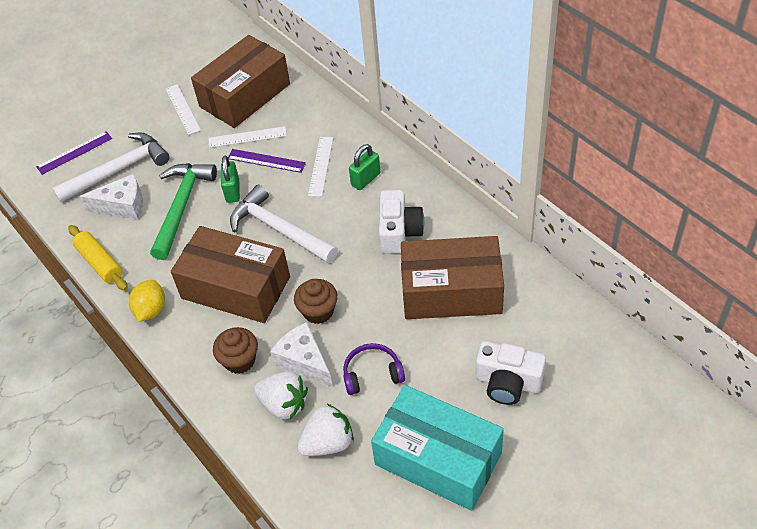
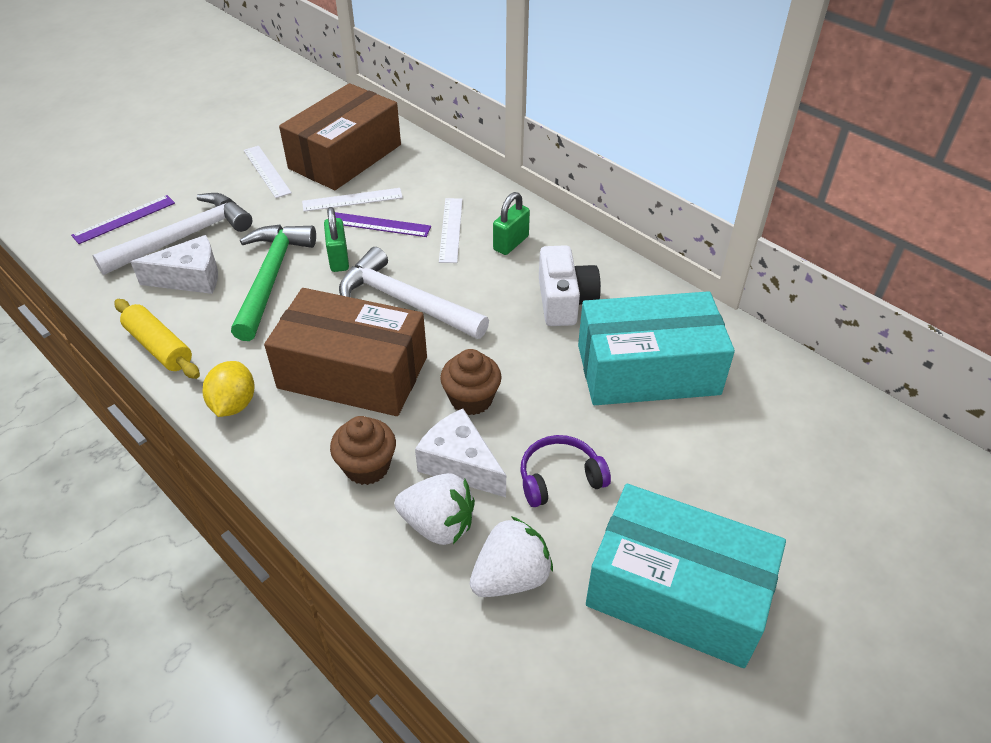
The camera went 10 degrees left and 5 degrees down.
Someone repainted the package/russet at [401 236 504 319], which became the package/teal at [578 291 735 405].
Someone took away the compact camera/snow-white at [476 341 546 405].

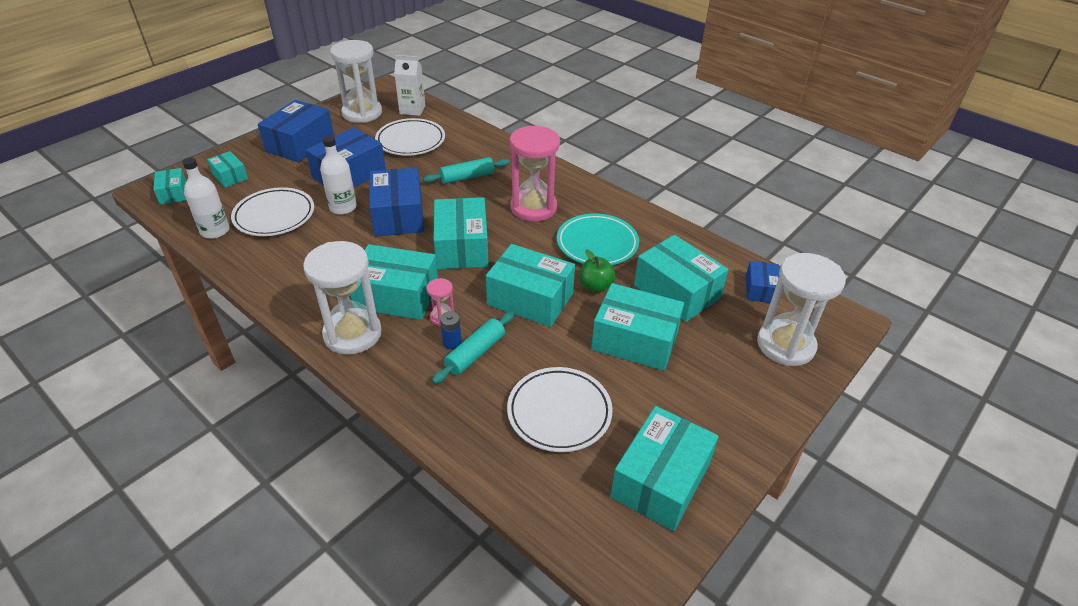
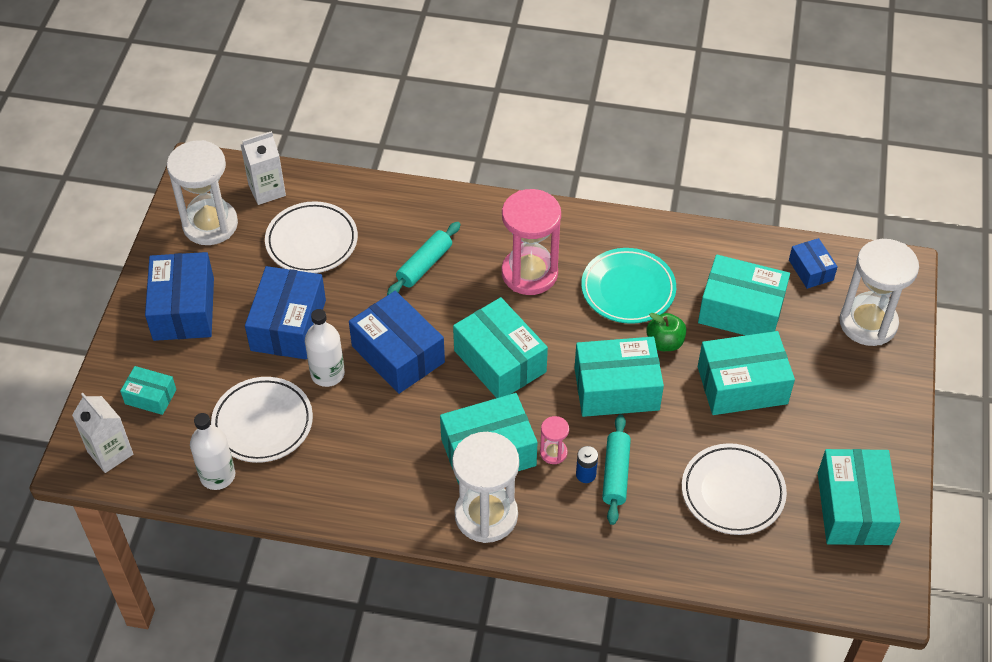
The camera went 30 degrees left and 10 degrees up.
Someone swapped the package/teal at [153 168 186 205] for the carton/snow-white at [72 393 133 473].

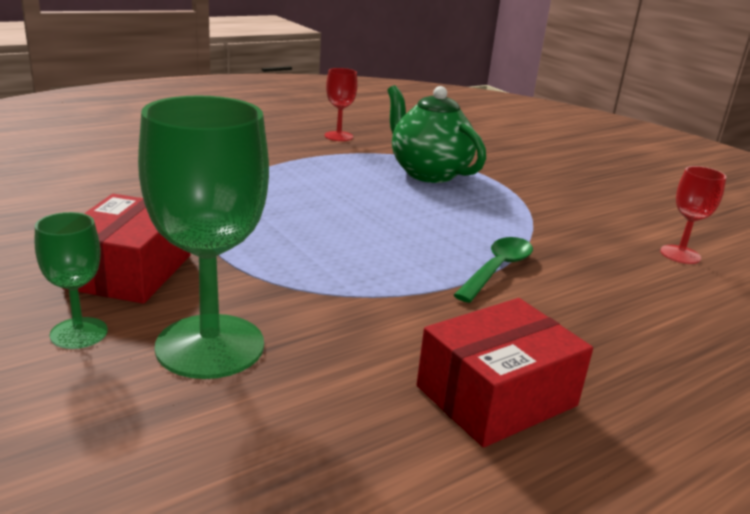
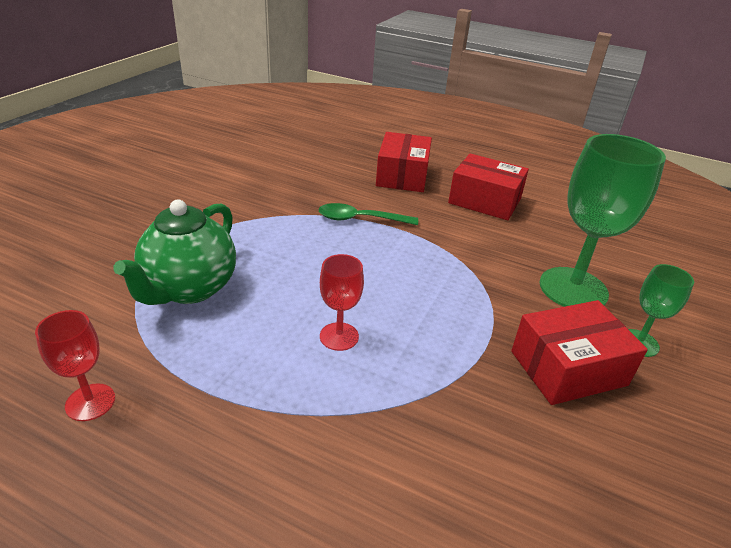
The camera went 120 degrees left and 10 degrees up.
Someone carried the goblet/red from [660 166 726 264] to [320 254 364 351].
Someone put down the package/red at [376 132 432 192].

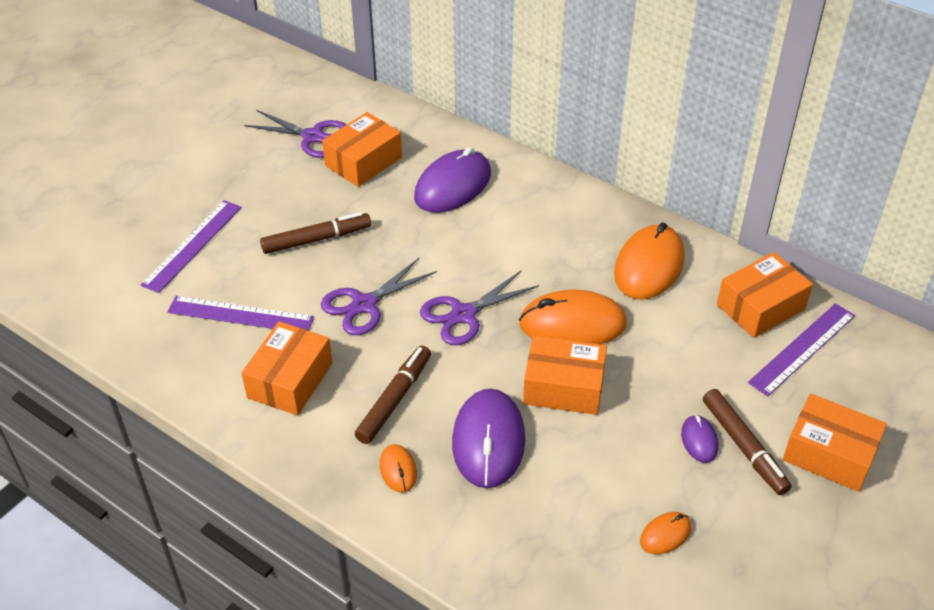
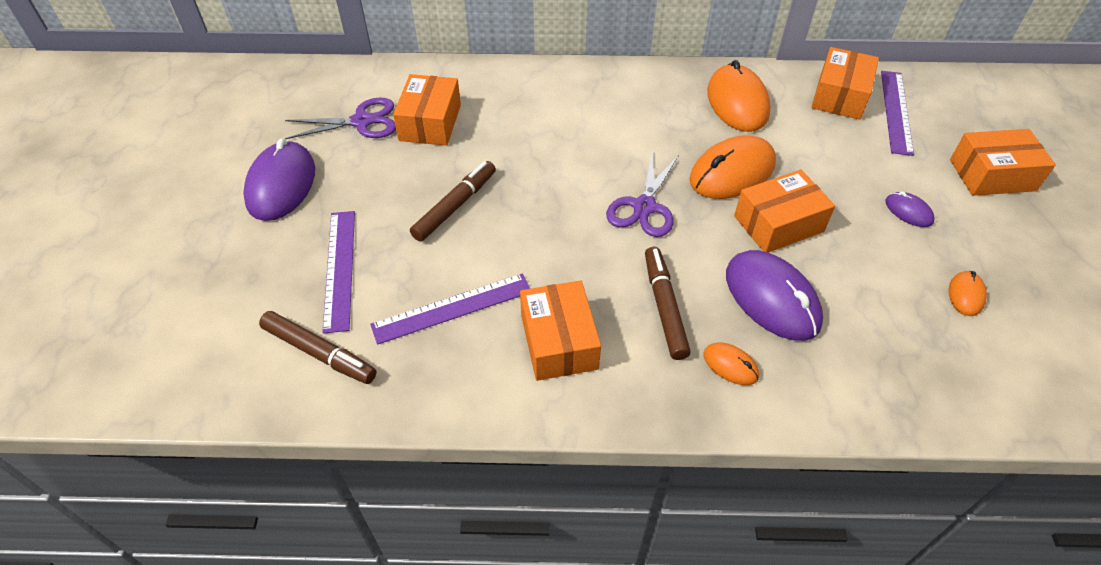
The camera went 35 degrees left and 5 degrees up.
Someone carried the PC mouse/purple from [414 147 491 213] to [243 138 315 221].
Someone took away the scissors/purple at [321 258 437 335].
Someone carried the felt pen/russet from [703 389 791 495] to [259 311 377 384].

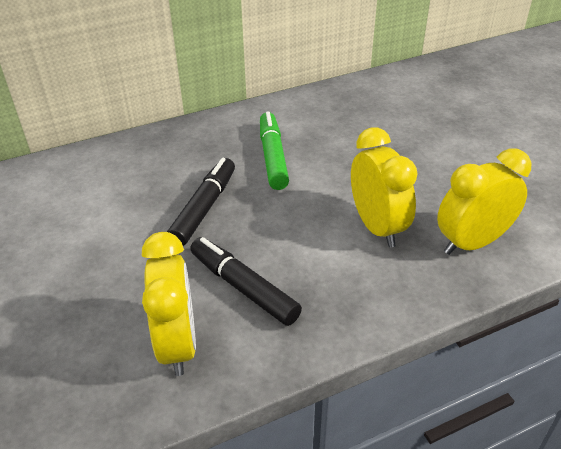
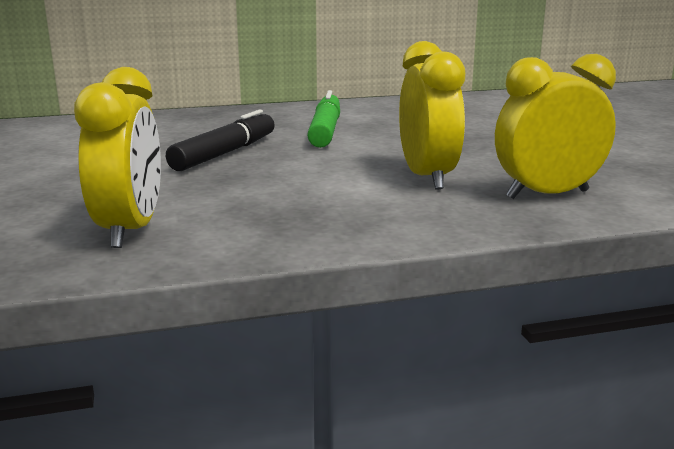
The camera went 10 degrees right and 20 degrees down.
Someone took away the felt pen/jet-black at [190 237 302 326].

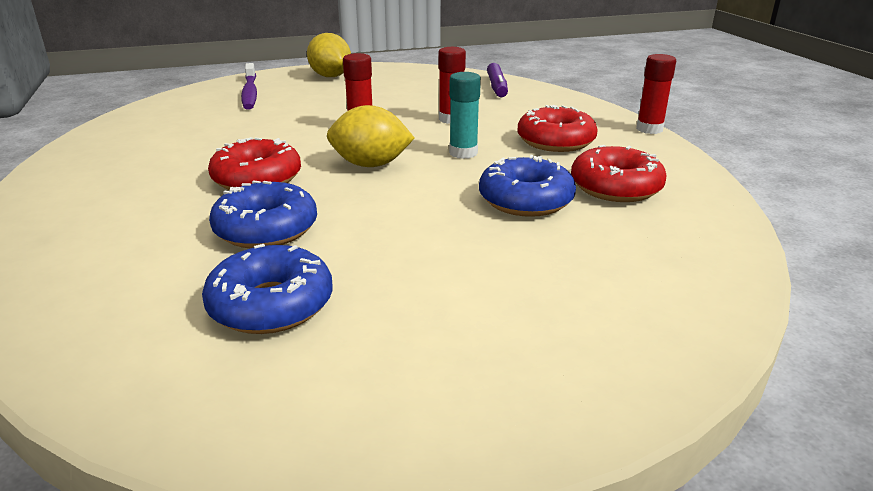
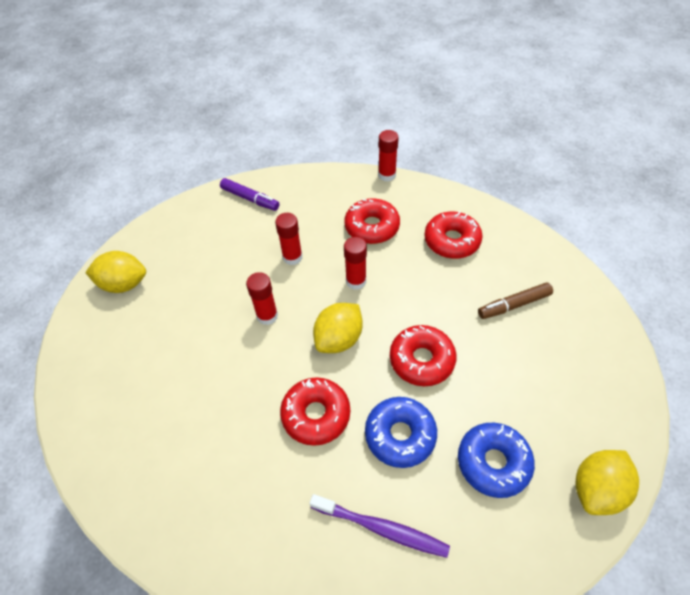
The camera went 55 degrees left and 25 degrees up.
Someone carried the tooth brush/purple from [241 63 257 110] to [310 494 450 558].
Someone repainted the stick of glue/teal at [449 72 481 159], which became the stick of glue/red at [344 237 367 290].
Someone took away the doughnut/royal blue at [479 155 576 217].
Someone put down the felt pen/russet at [478 283 553 319].
Someone put down the doughnut/red at [390 325 457 386].
Someone put down the toy lemon/yellow at [576 450 639 515].

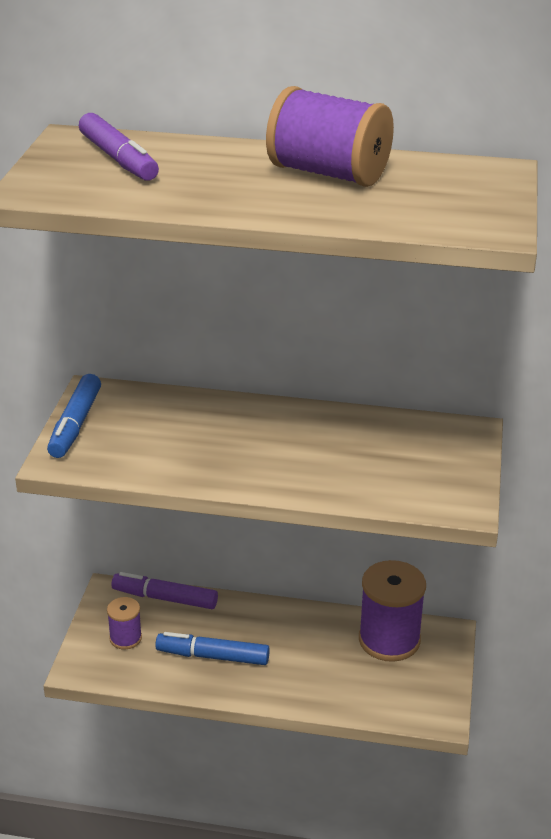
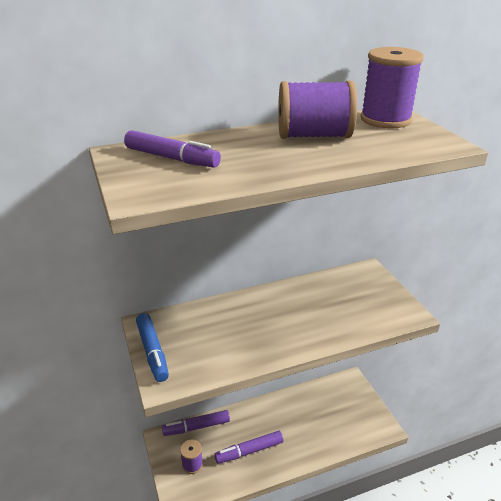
The camera went 30 degrees left and 0 degrees up.
Someone carried the spool/purple from [359 560 426 662] to [361 47 424 128].
Someone repainted the felt pen/royal blue at [155 632 270 665], which became the felt pen/purple at [214 431 283 464].

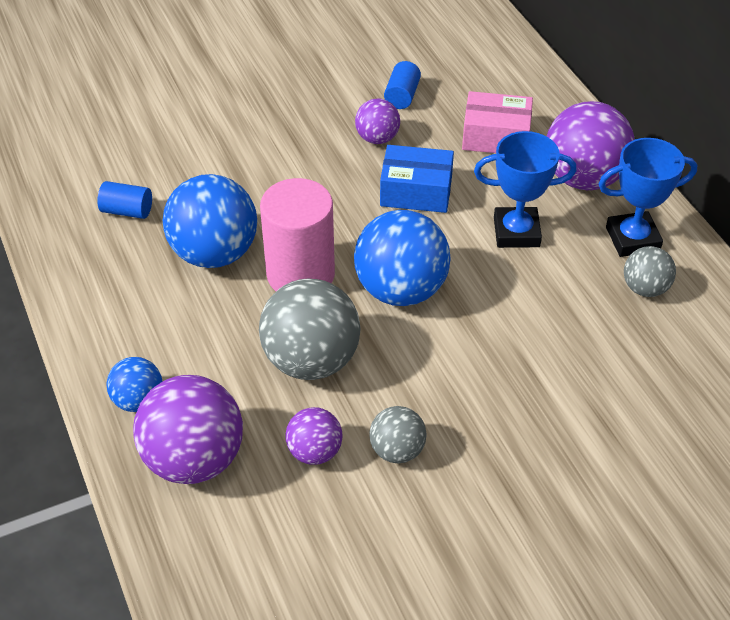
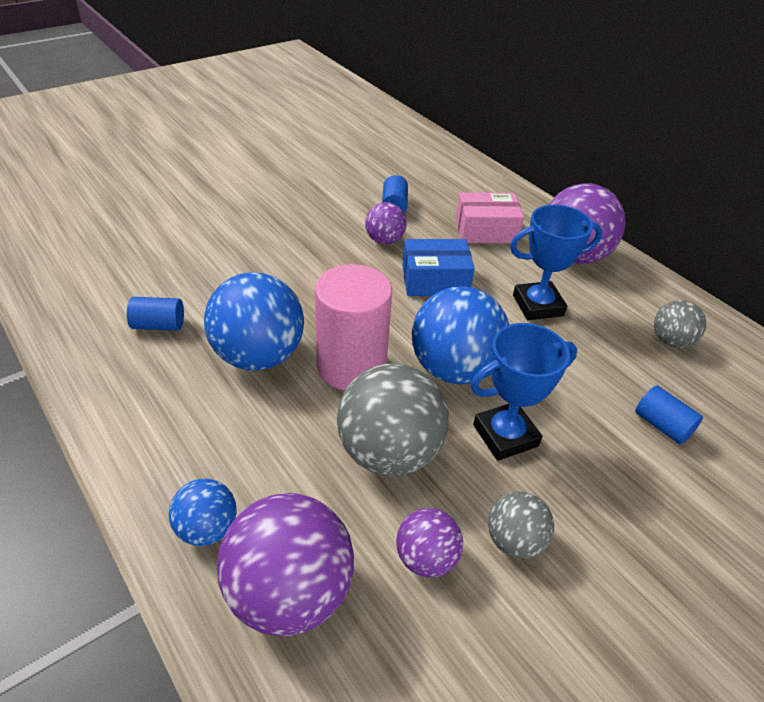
The camera went 15 degrees left and 5 degrees down.
Someone carried the award cup/royal blue from [599 138 697 257] to [471 323 577 461].
Someone put down the solid cylinder/royal blue at [635 385 703 444].

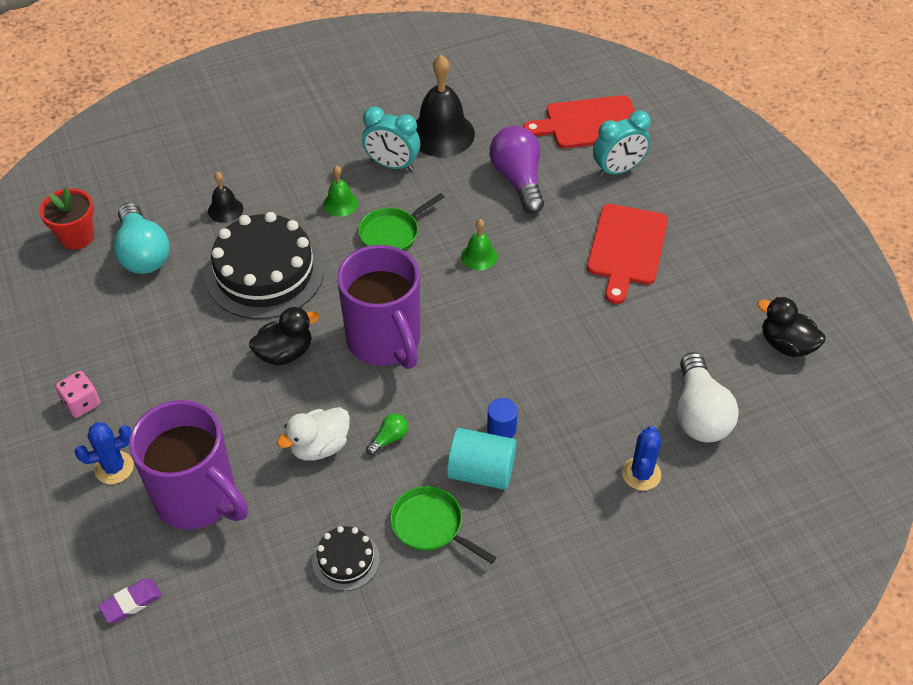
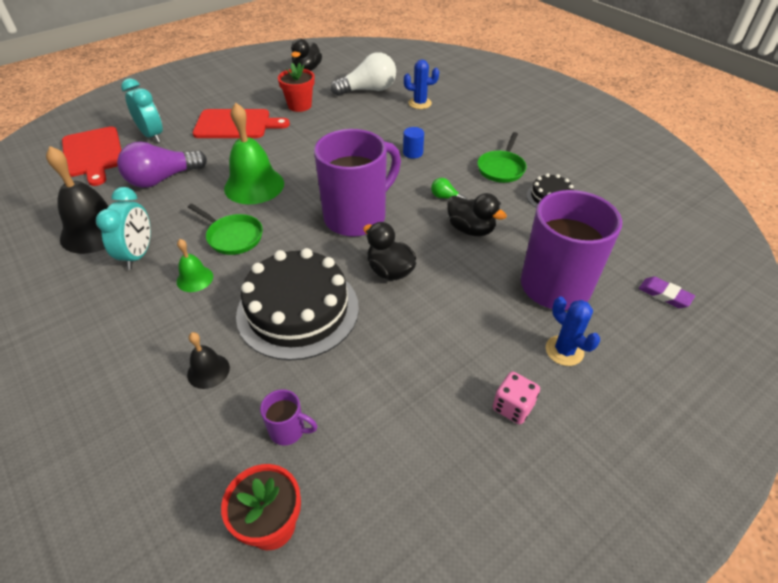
The camera went 105 degrees left and 5 degrees down.
Someone swapped the lightbulb/teal at [114 203 170 274] for the tea mug/purple at [260 389 317 446].
Someone scaled the hand bell/leaf-green at [461 219 497 270] by 1.98.
Someone repainted the toy duck/snow-white at [277 407 350 461], which became the toy duck/jet-black at [447 193 507 236].
Someone took away the solid cylinder/teal at [447 428 516 490].
Someone put down the flower pot/red at [278 63 315 112].

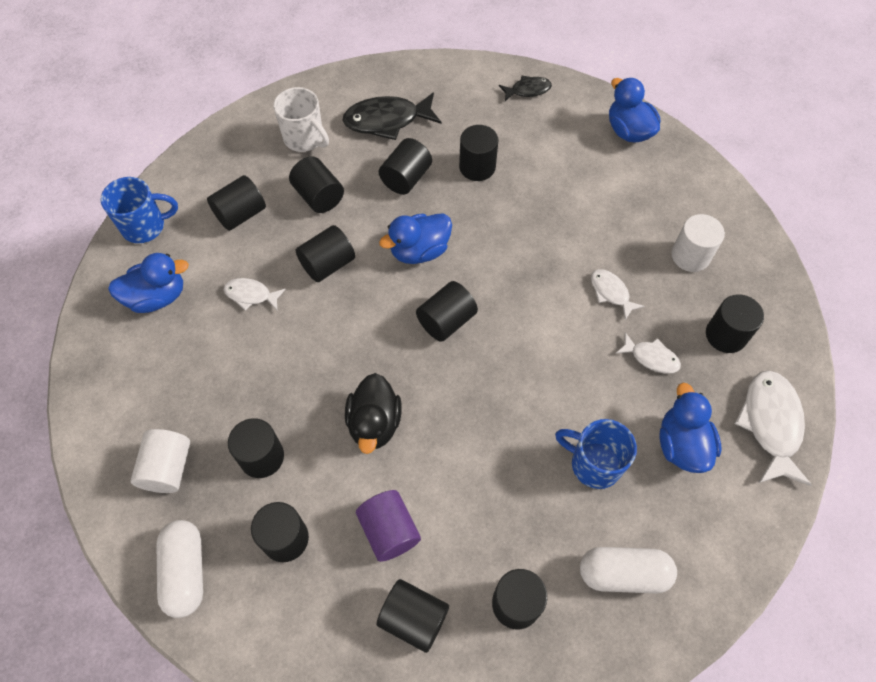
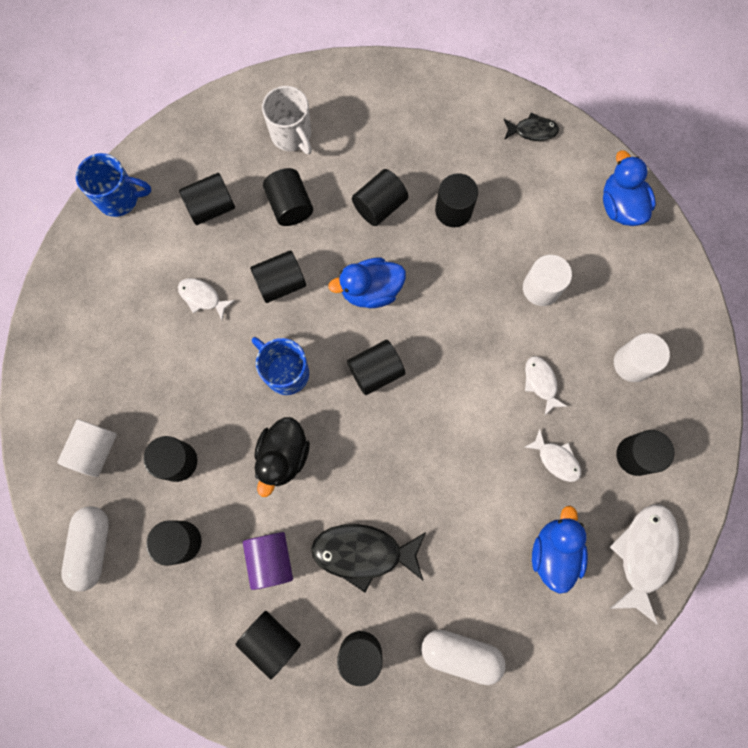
The camera went 15 degrees right and 15 degrees up.
Someone carried the fish figure/jet-black from [342 92 441 140] to [311 524 426 592].
Someone took away the toy duck/royal blue at [108 253 189 313].
Someone carried the tea mug/royal blue from [555 419 637 489] to [252 337 309 395].
Someone put down the solid cylinder/snow-white at [523 255 572 306].

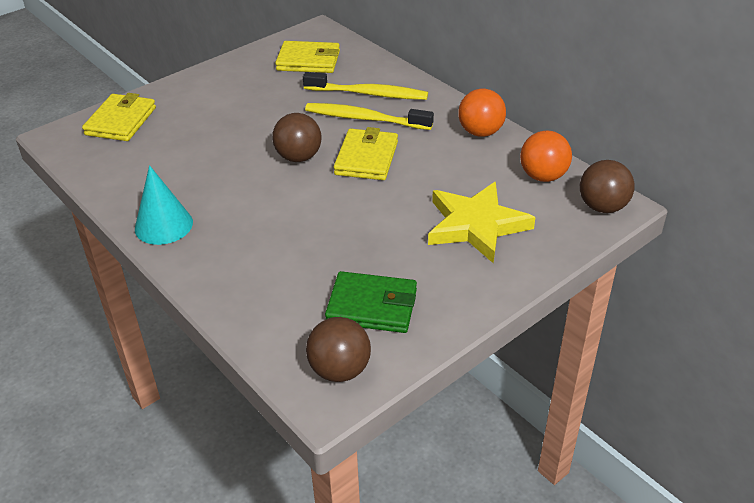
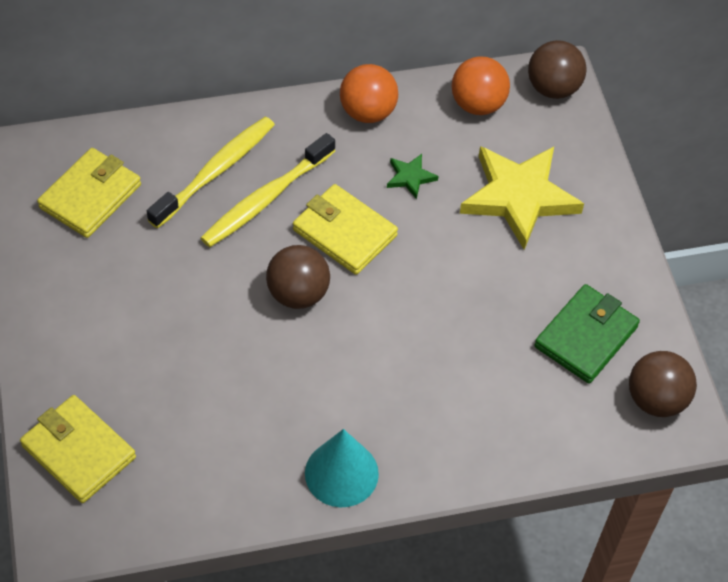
The camera went 65 degrees left and 15 degrees up.
Someone put down the five-pointed star/leaf-green at [387 154 438 199].

